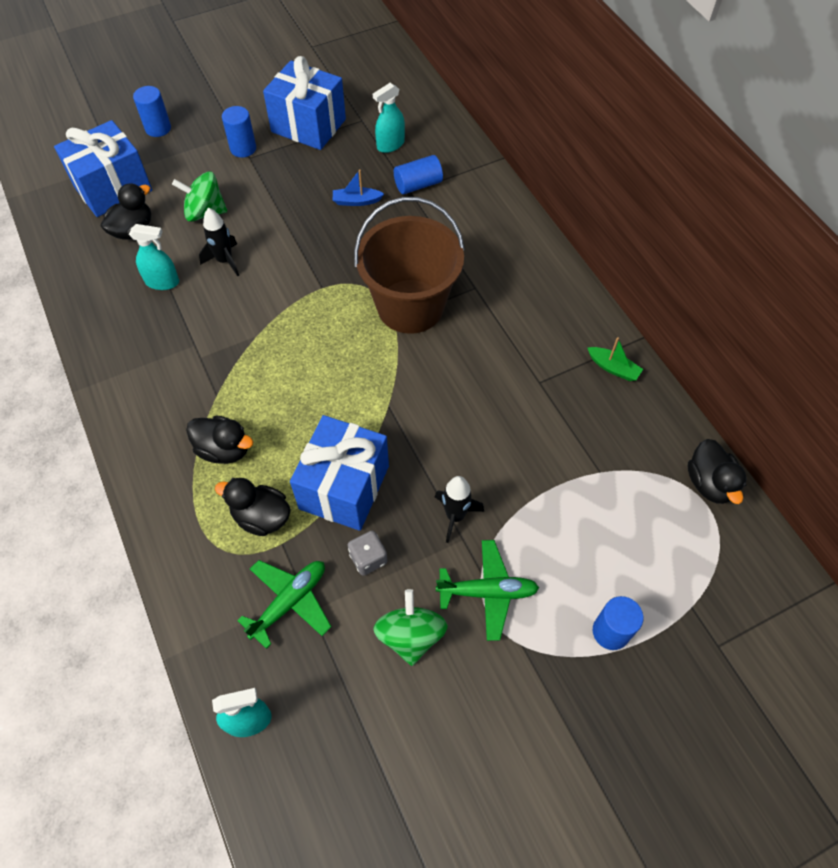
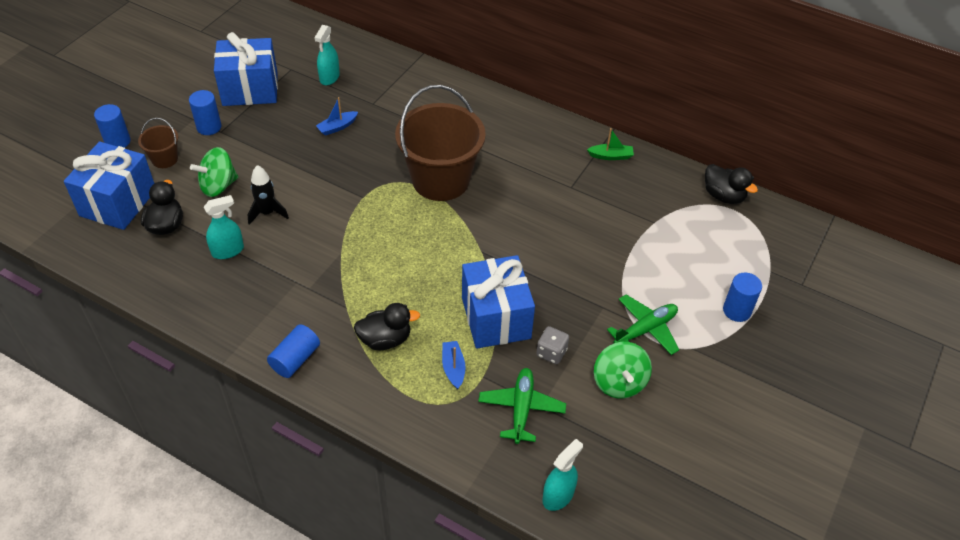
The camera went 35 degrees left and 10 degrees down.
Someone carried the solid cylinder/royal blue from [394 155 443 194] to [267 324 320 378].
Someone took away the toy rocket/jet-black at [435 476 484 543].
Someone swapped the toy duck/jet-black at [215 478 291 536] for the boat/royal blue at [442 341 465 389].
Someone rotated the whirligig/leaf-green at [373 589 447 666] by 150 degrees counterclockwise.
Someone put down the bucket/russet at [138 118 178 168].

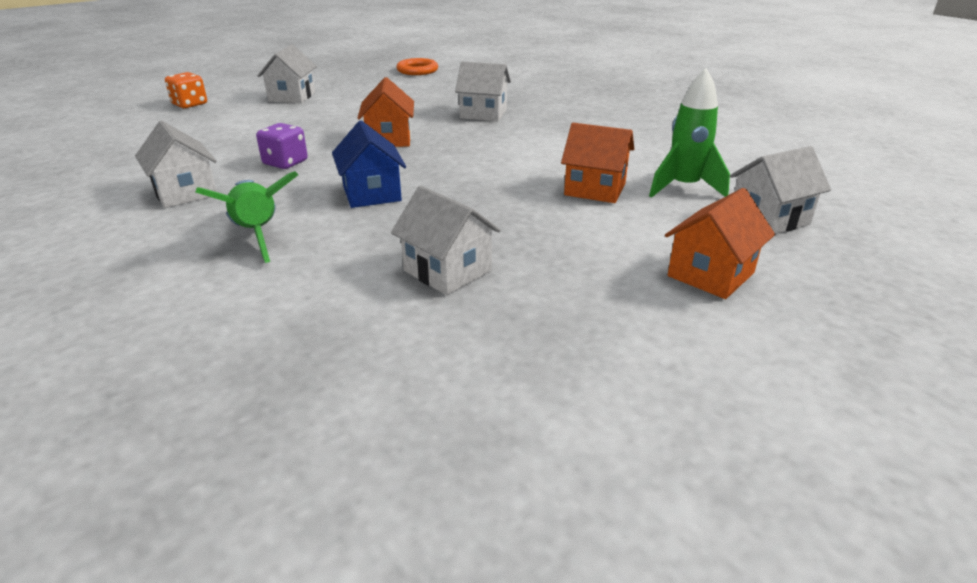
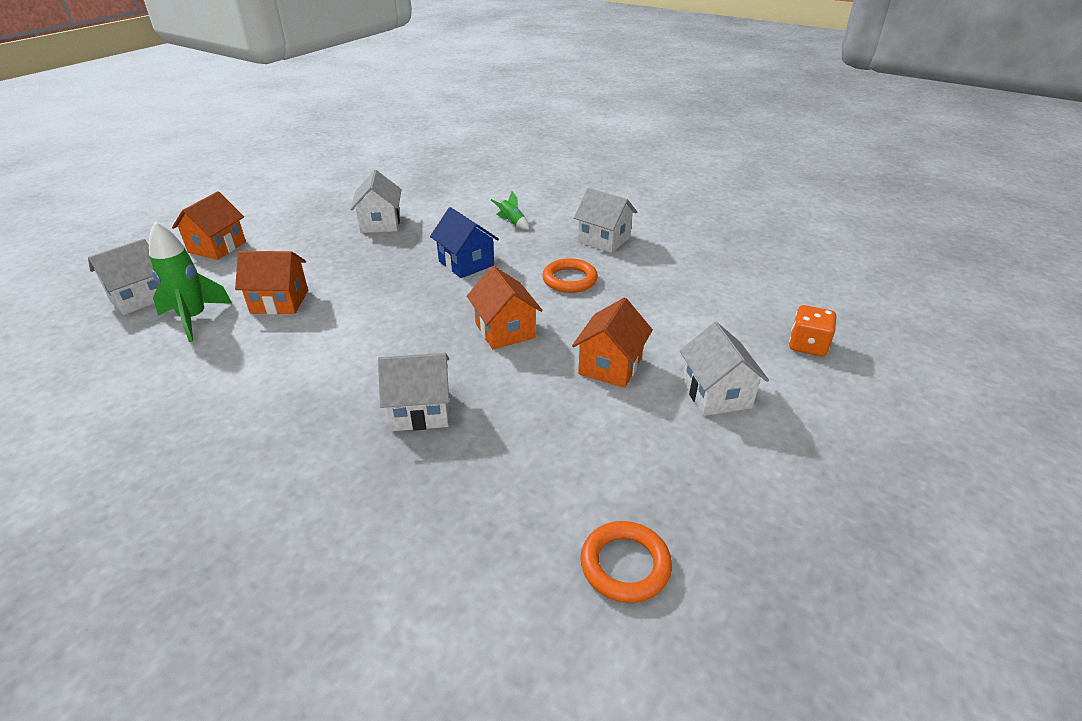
The camera went 160 degrees right and 5 degrees up.
Someone swapped the game die/purple at [256 123 308 169] for the ring/orange-coloured at [542 258 598 293].
Someone scaled the toy rocket/leaf-green at [196 171 298 263] by 0.52.
Someone rotated the house/snow-white at [391 186 501 295] by 60 degrees clockwise.
Someone put down the house/orange-coloured at [572 298 653 388].

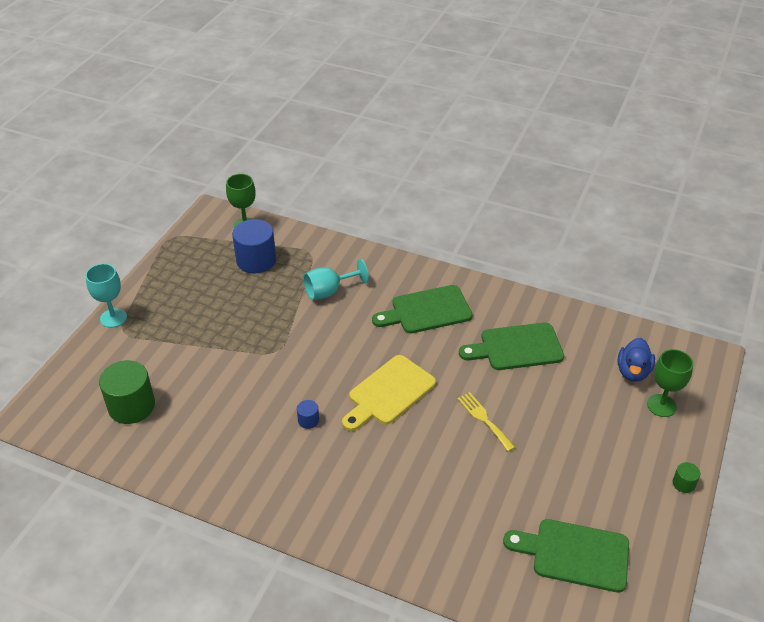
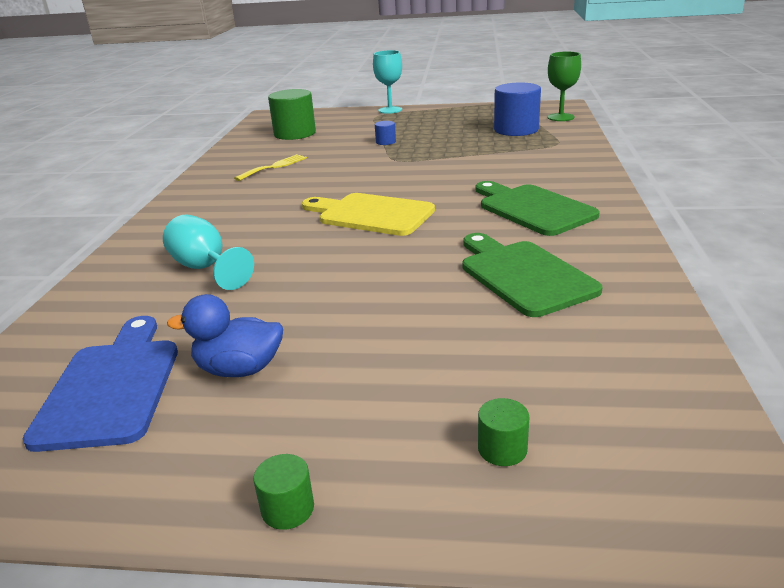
The camera went 75 degrees right and 15 degrees down.
Someone carried the goblet/teal from [304 259 369 300] to [163 214 254 290].
Someone carried the toy duck/royal blue from [617 338 655 382] to [167 294 283 377].
Someone swapped the goblet/leaf-green at [647 349 693 417] for the solid cylinder/leaf-green at [478 398 529 466].
Someone carried the fork/yellow from [457 392 515 452] to [234 154 307 181].
Someone carried the solid cylinder/royal blue from [297 400 319 429] to [375 121 396 145].
Someone repainted the chopping board/leaf-green at [503 519 629 593], which became the chopping board/royal blue at [23 316 178 452].

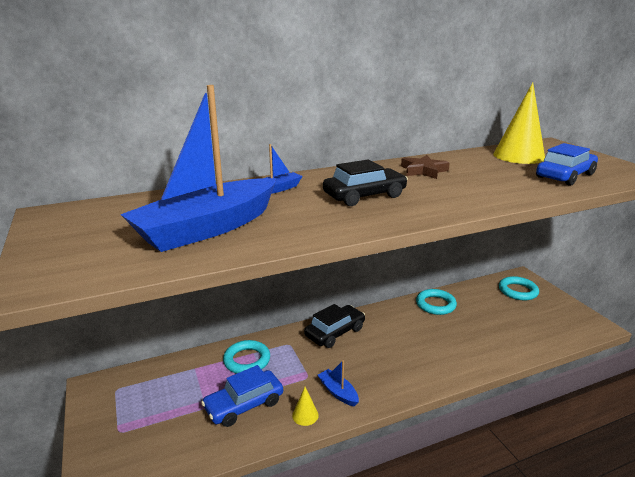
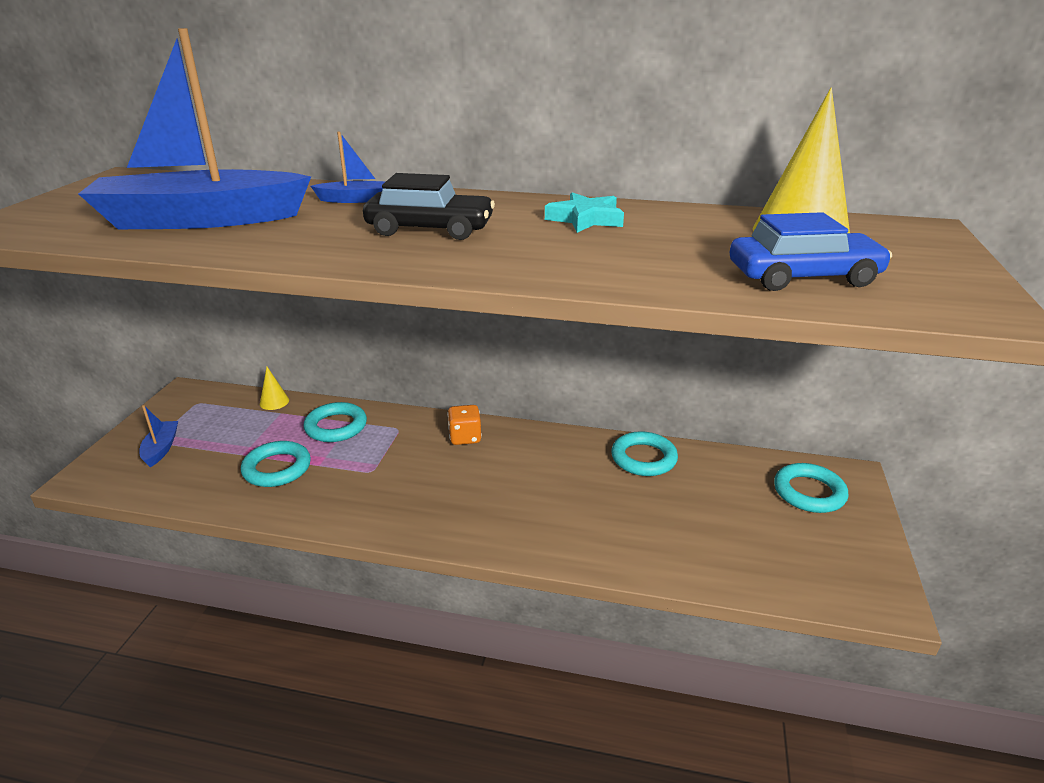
The camera went 35 degrees right and 5 degrees up.
Someone repainted the five-pointed star/russet at [401 155 450 179], which became the five-pointed star/teal at [545 193 624 233].
Someone swapped the toy car/jet-black at [304 304 365 348] for the game die/orange-coloured at [448 405 482 445].
Someone carried the boat/royal blue from [318 360 359 407] to [140 405 178 467].
Someone swapped the toy car/royal blue at [201 365 283 427] for the ring/teal at [241 441 311 487].
Someone carried the cone shape/yellow from [292 387 319 426] to [260 367 289 410].

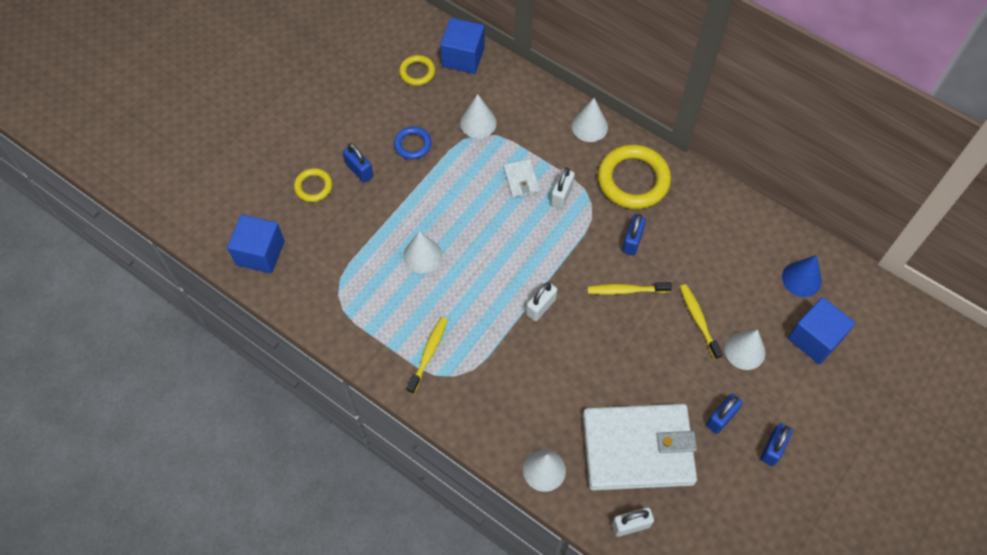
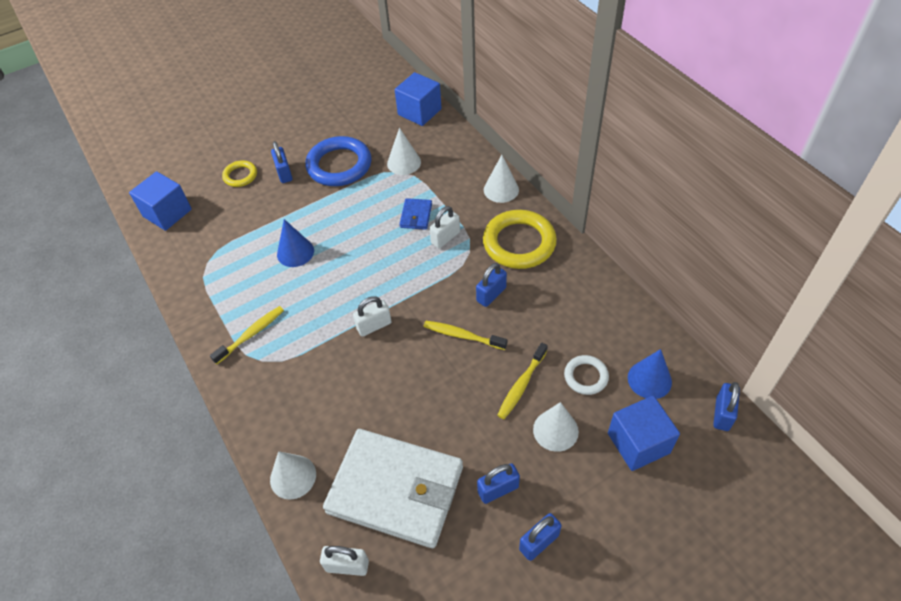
The camera went 25 degrees right and 10 degrees down.
Someone took away the ring/yellow at [399 55 435 86].
Someone scaled the ring/royal blue at [394 127 432 159] by 1.90.
Someone repainted the wallet/snow-white at [503 159 540 198], which became the wallet/royal blue at [399 198 432 230].
Someone repainted the cone shape/snow-white at [403 231 442 273], which became the cone shape/royal blue at [277 219 314 267].
Someone rotated the tooth brush/yellow at [680 284 723 360] by 150 degrees counterclockwise.
Someone put down the ring/snow-white at [564 355 609 395].
Someone put down the lock/royal blue at [713 382 740 431].

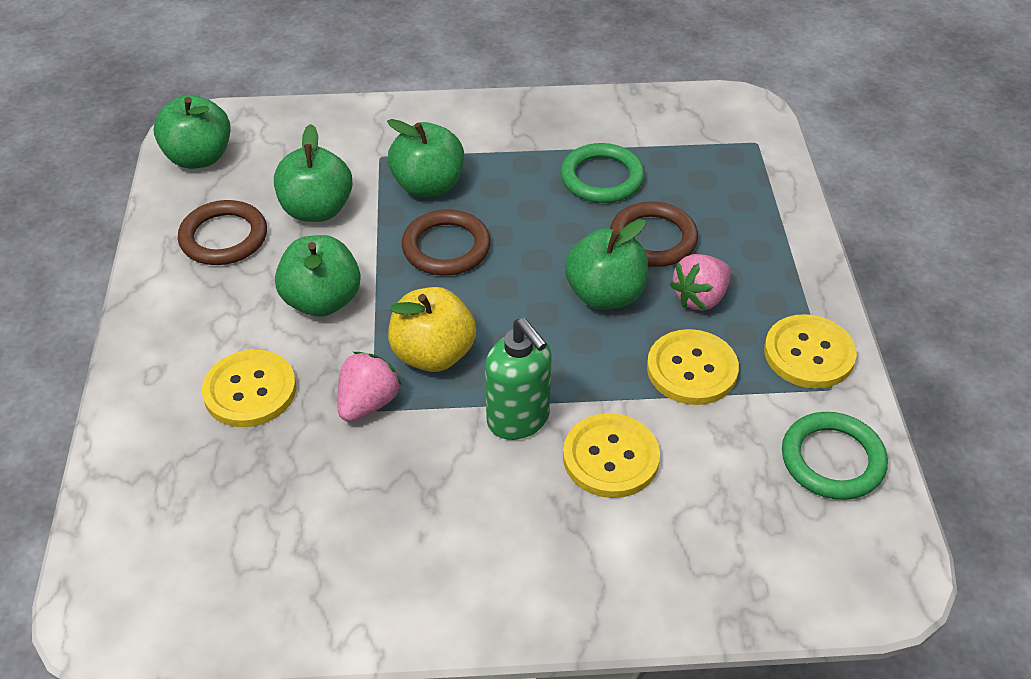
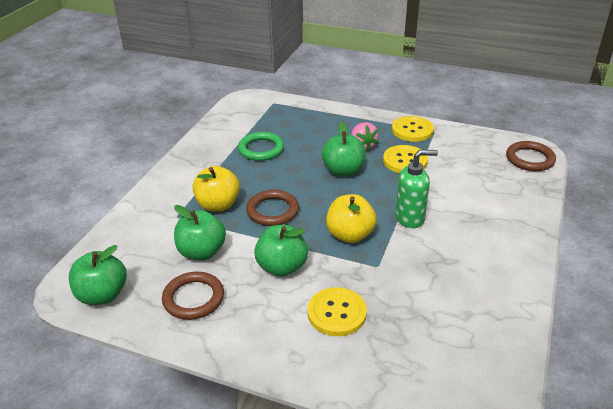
The camera went 65 degrees left and 10 degrees down.
Someone repainted the apple fruit/leaf-green at [387 119 464 198], which became the apple fruit/yellow at [192 166 240 212].
Someone carried the ring/russet from [610 201 698 267] to [506 141 556 171].
Someone took away the toy strawberry/rose-pink at [337 352 401 422].
Someone took away the ring/leaf-green at [782 412 888 500].
Someone took away the sewing button/yellow at [563 413 660 498].

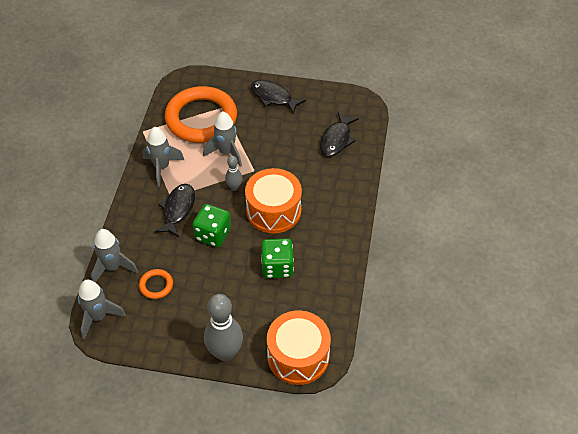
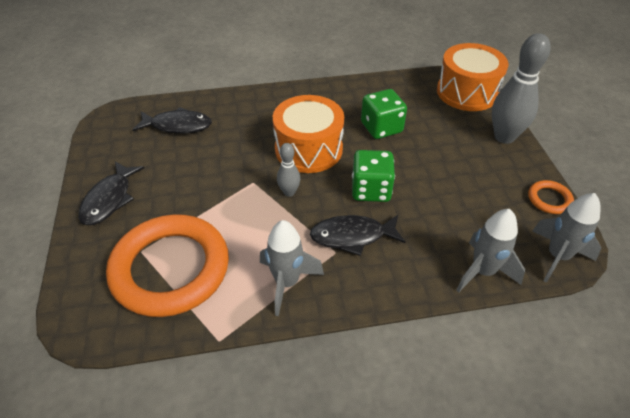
The camera went 110 degrees left and 5 degrees down.
Someone took away the toy rocket/grey at [203 111 242 167].
Someone carried the ring/orange-coloured from [139 269 173 299] to [528 180 574 214].

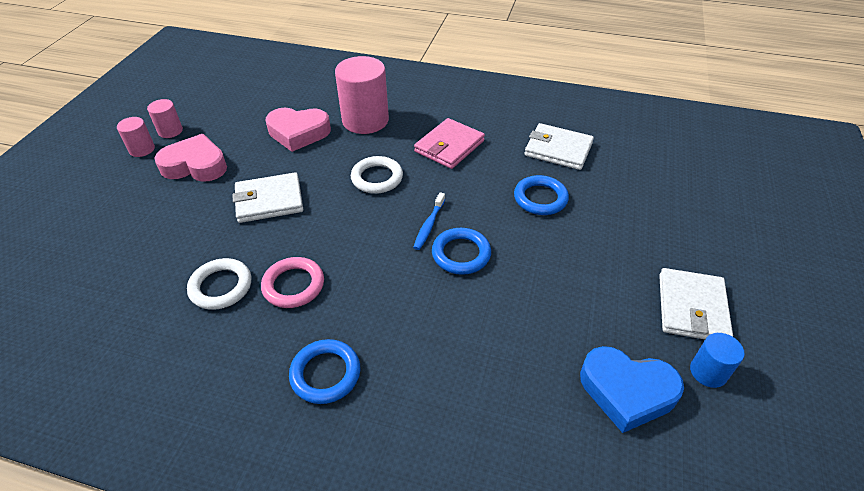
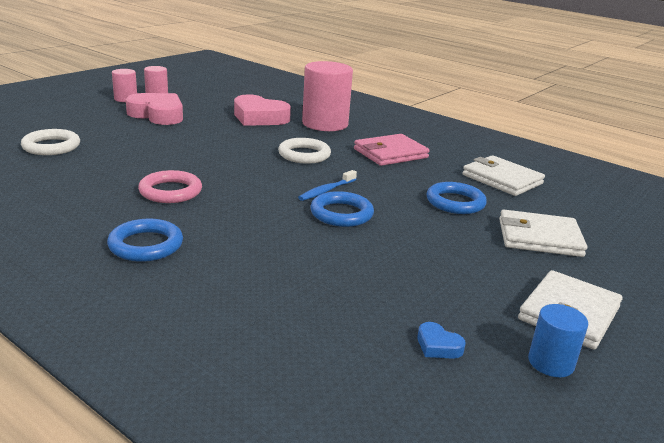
The camera went 20 degrees right and 20 degrees down.
Someone carried the wallet/snow-white from [233 172 303 223] to [499 209 587 257].
Someone carried the ring/snow-white from [187 258 251 310] to [21 129 80 155].
Someone scaled the heart shape/royal blue at [580 346 684 433] by 0.43.

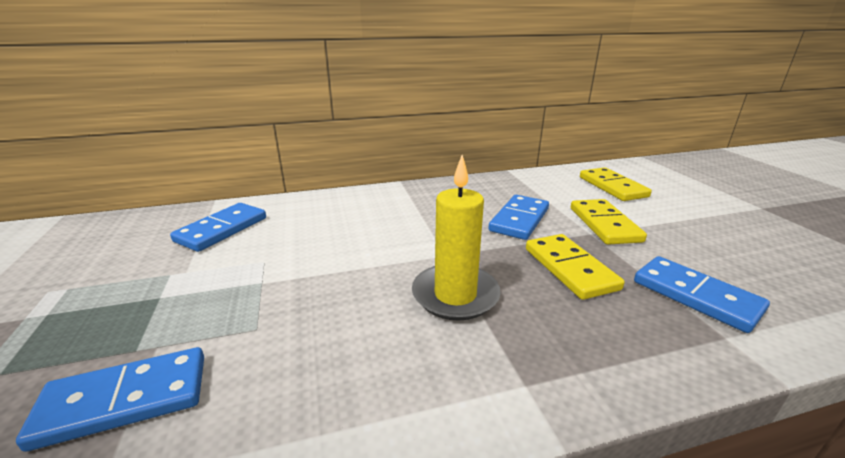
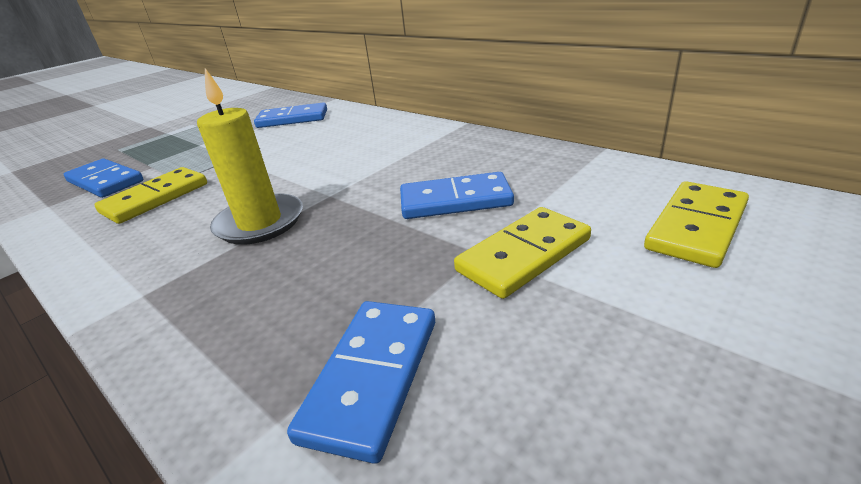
The camera went 60 degrees right and 5 degrees up.
Someone carried the domino tile/yellow from [526 234 625 300] to [94 167 207 224].

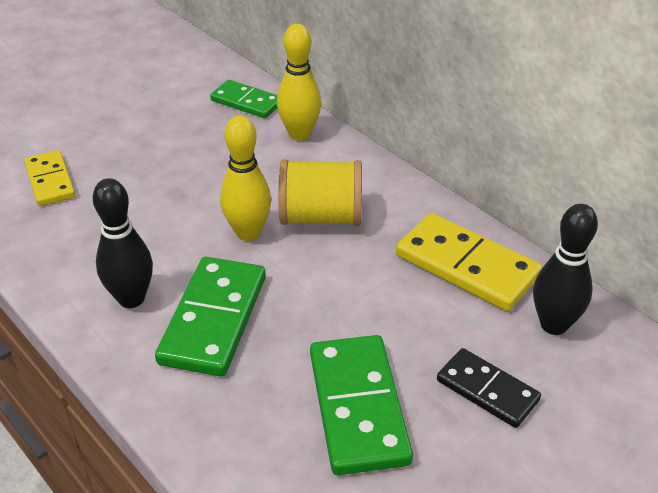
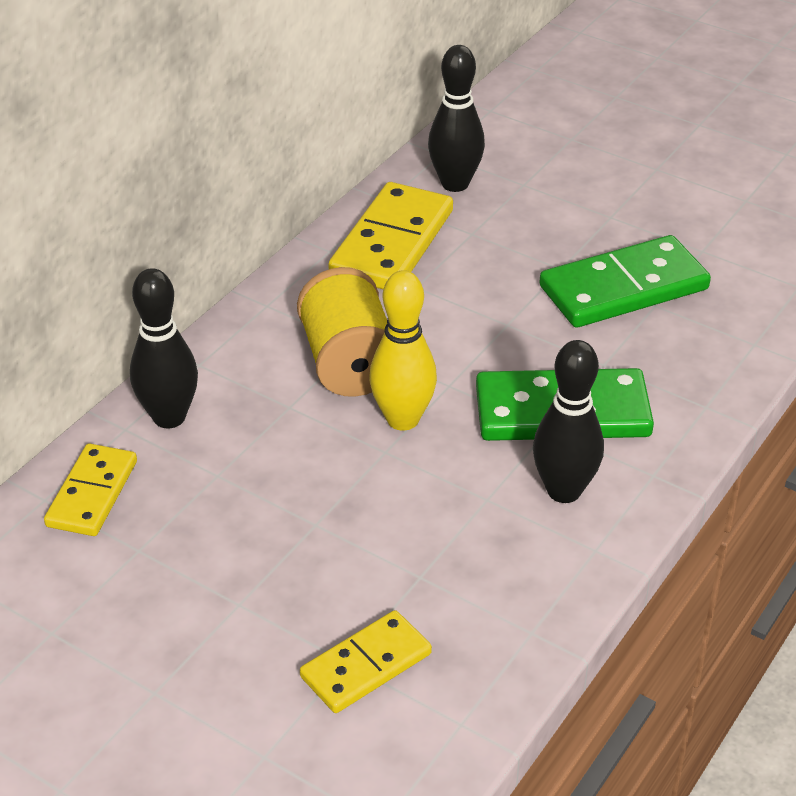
The camera went 105 degrees left and 0 degrees up.
Someone repainted the tenpin/yellow at [277 24 321 141], which became the tenpin/jet-black at [130 268 198 429].
Someone repainted the domino tile/leaf-green at [210 80 277 118], which became the domino tile/yellow at [44 443 137 536].
Someone took away the domino tile/jet-black at [437 348 541 428].

